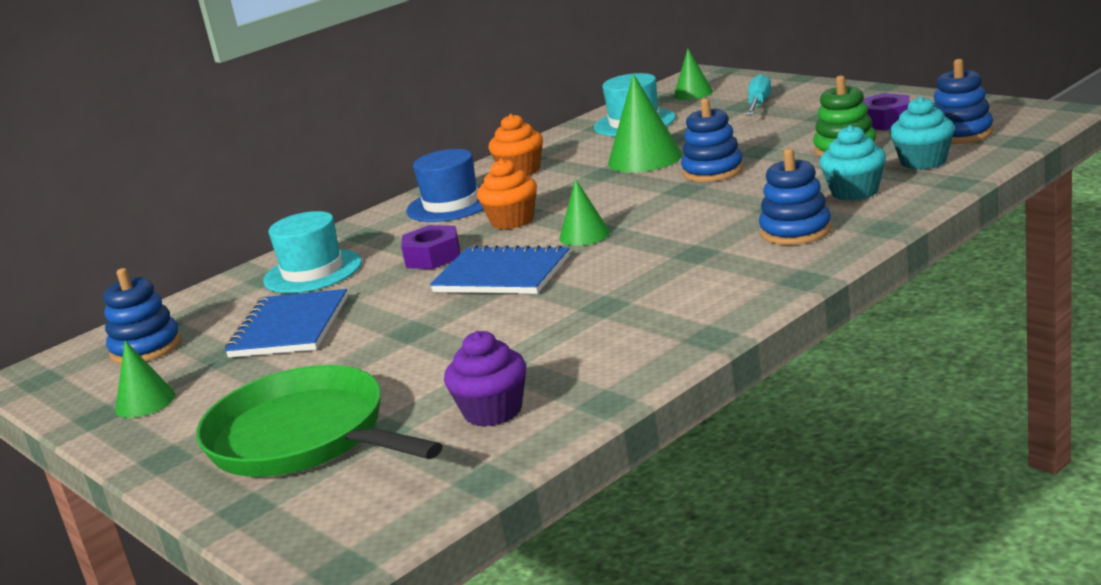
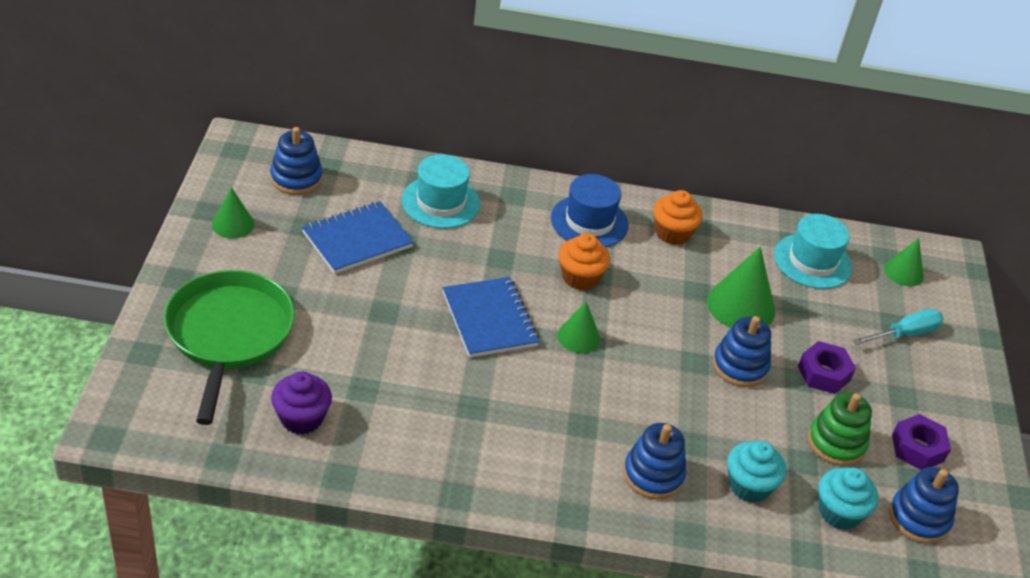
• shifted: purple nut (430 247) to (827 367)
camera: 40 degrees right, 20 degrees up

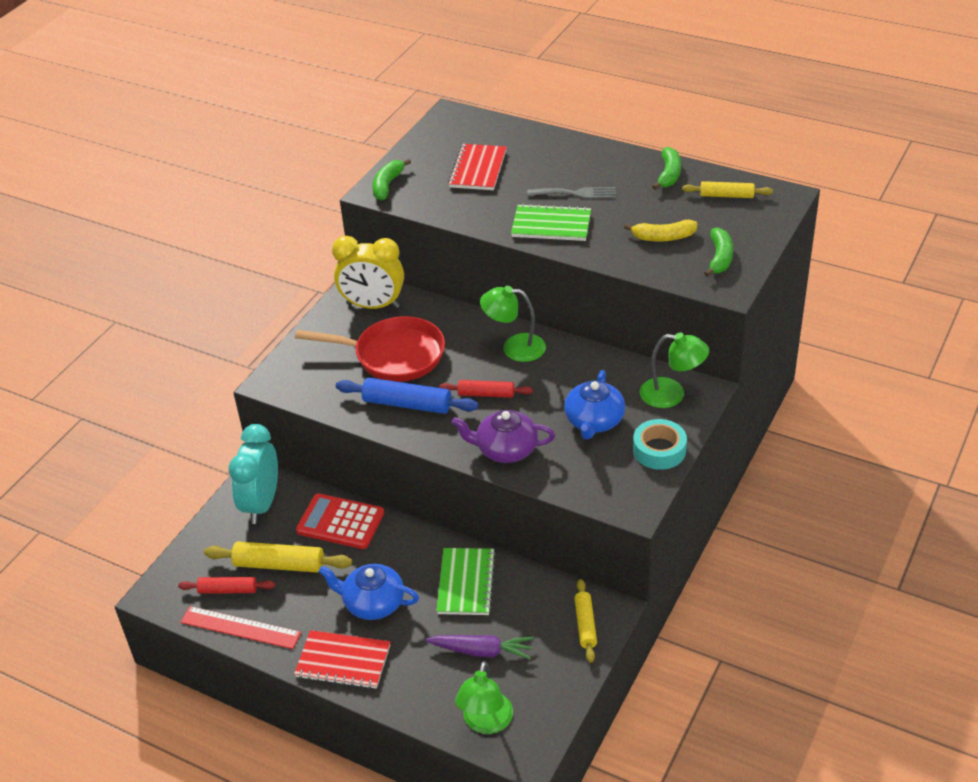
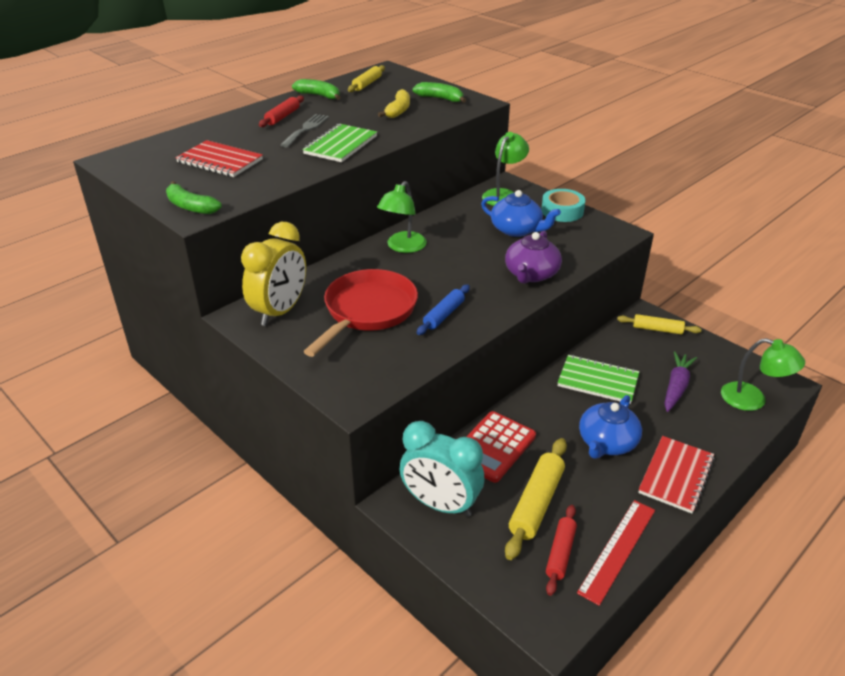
• shifted: red rolling pin (486 389) to (281 111)
• scaled: blue rolling pin (407 396) = (443 309) x0.64
camera: 75 degrees left, 5 degrees down

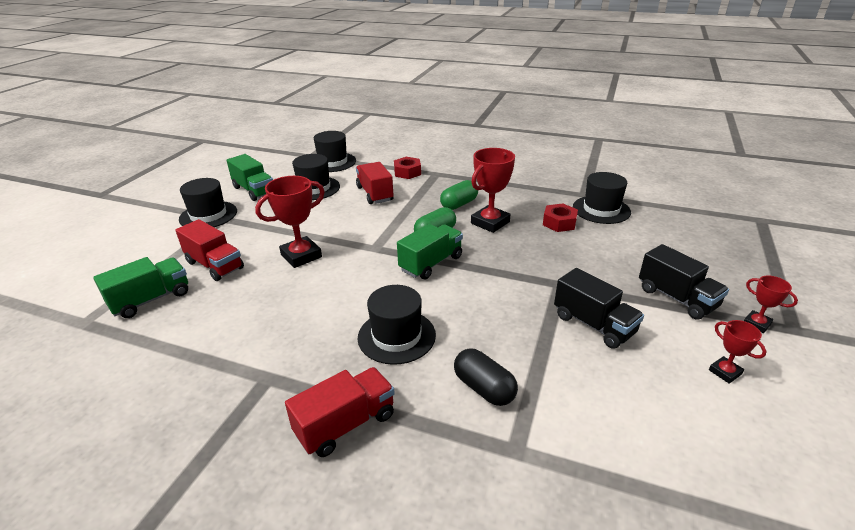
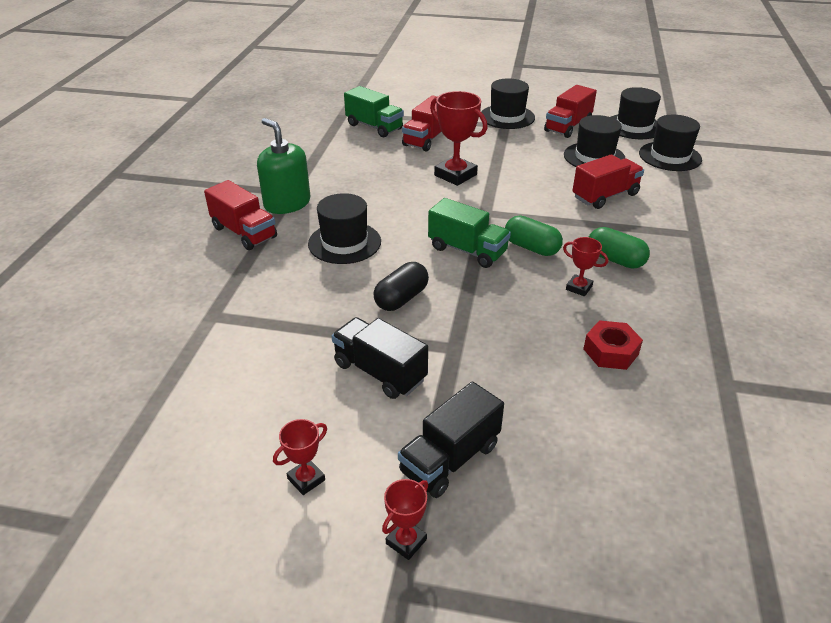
• new: green soap dispenser (283 166)
• rotated: black truck (599 308) = (380 358) 90 degrees clockwise
• shifted: black capsule (486 377) to (401 286)
• repainted: green truck (249 177) to red truck (570 111)
• scaled: red trophy (493 190) = (585 266) x0.53
• shifted: black hat (602 198) to (636 113)
• gone: red nut (407 168)
camera: 80 degrees right, 5 degrees up

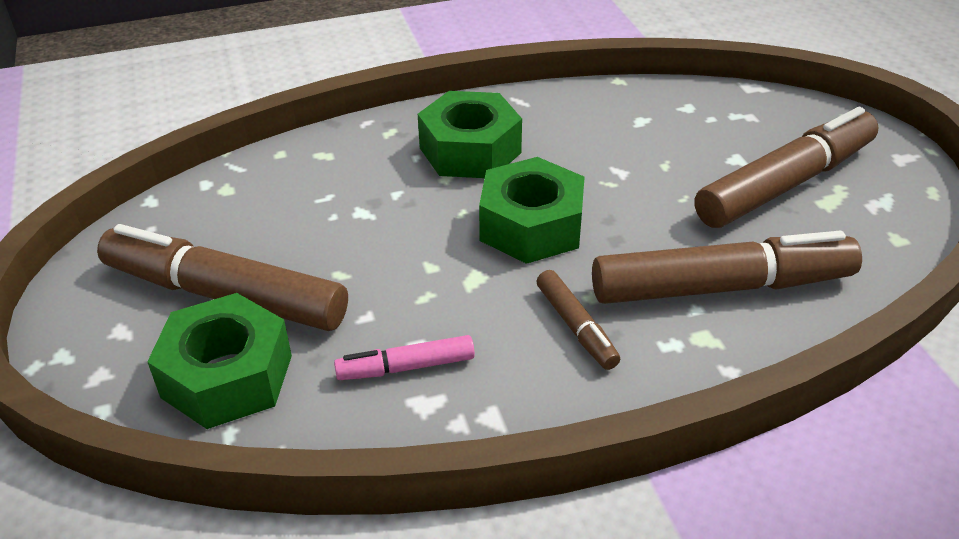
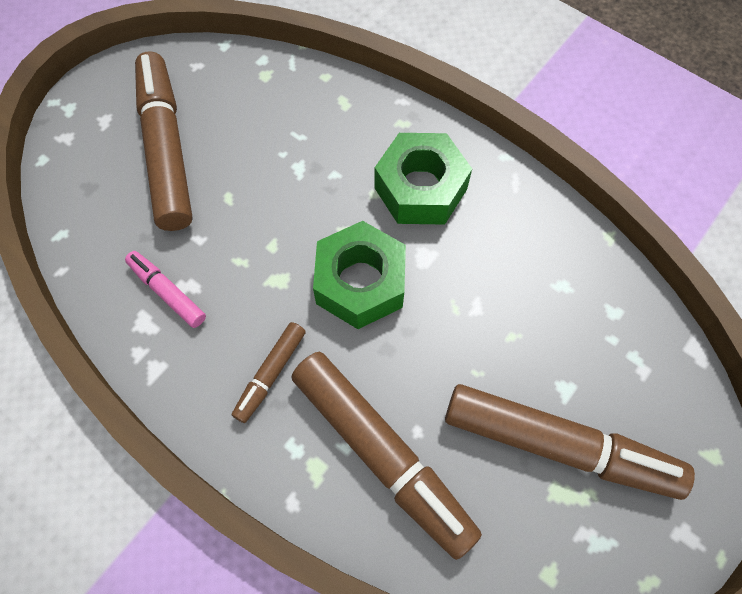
• gone: green nut (219 361)
camera: 55 degrees right, 25 degrees up

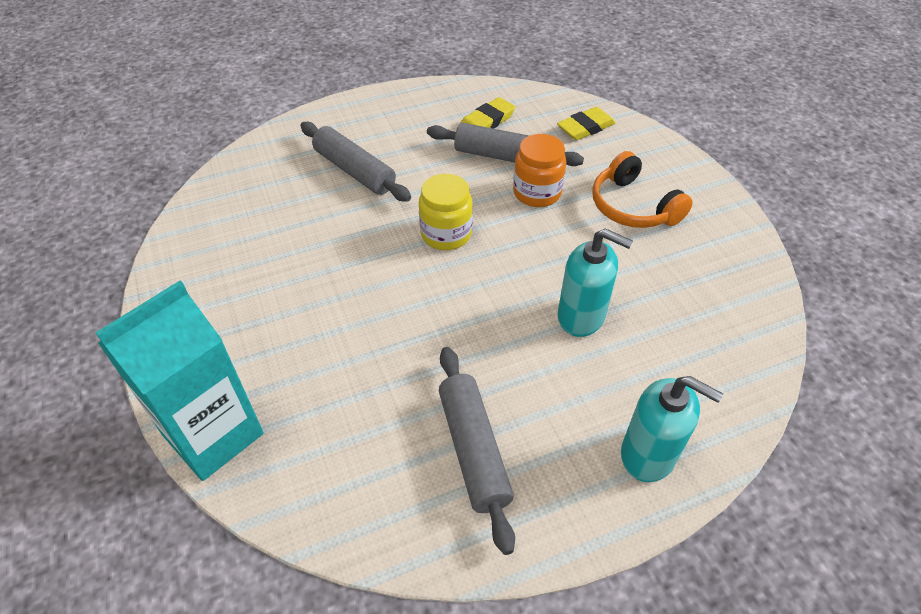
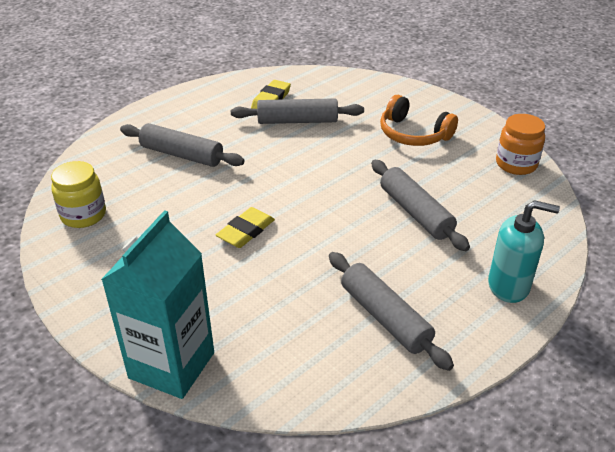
• shifted: yellow jar (446 212) to (78 194)
• shifted: yellow eraser (586 123) to (245 227)
• swapped: turquoise soap dispenser (595 282) to grey rolling pin (420 205)
• shifted: orange jar (539 170) to (520 144)
camera: 20 degrees left, 10 degrees down

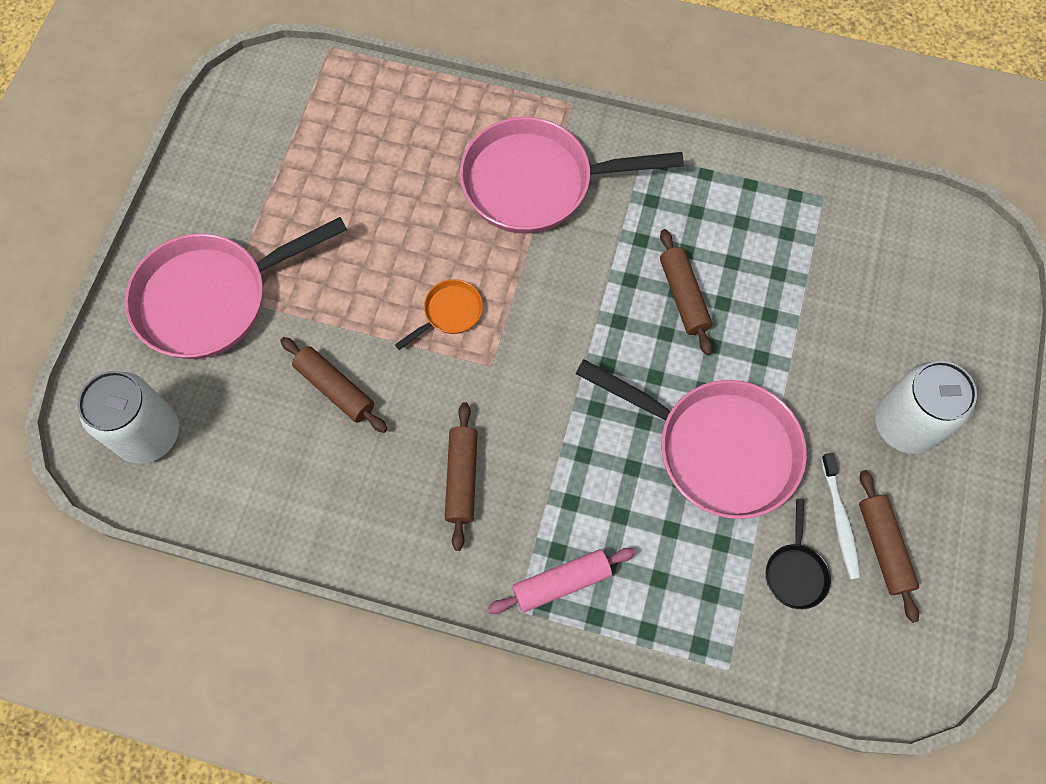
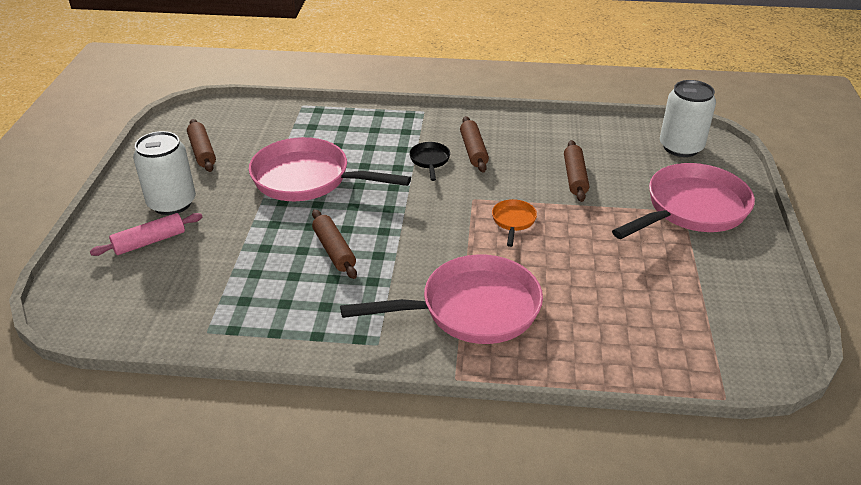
• shifted: pink rolling pin (561 581) to (146 234)
• shifted: black pan (798 554) to (429 161)
• rotated: orange pan (439 314) = (514 223) 150 degrees clockwise
• rotated: brown rolling pin (333 385) = (576 171) 60 degrees clockwise
• gone: white toothbrush (841 516)
camera: 170 degrees right, 30 degrees down

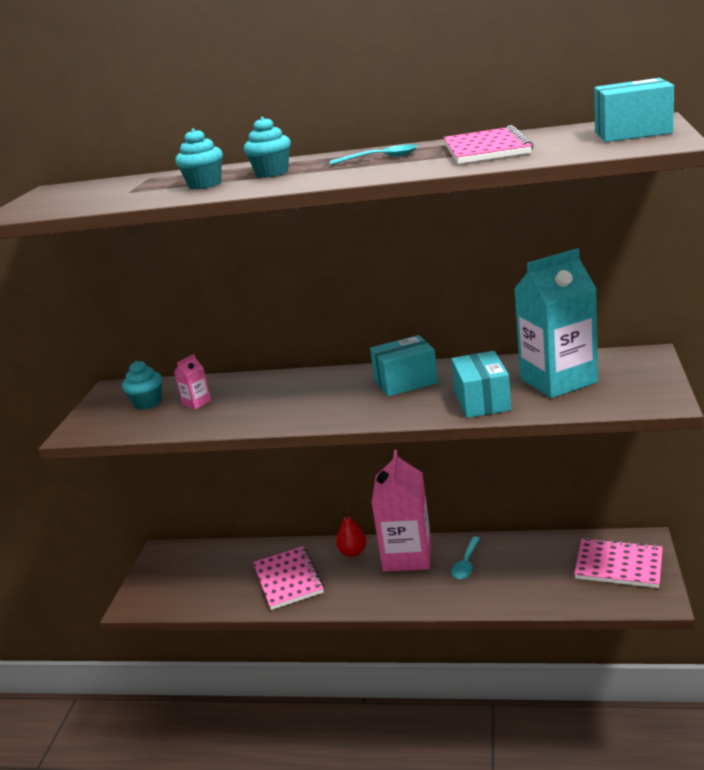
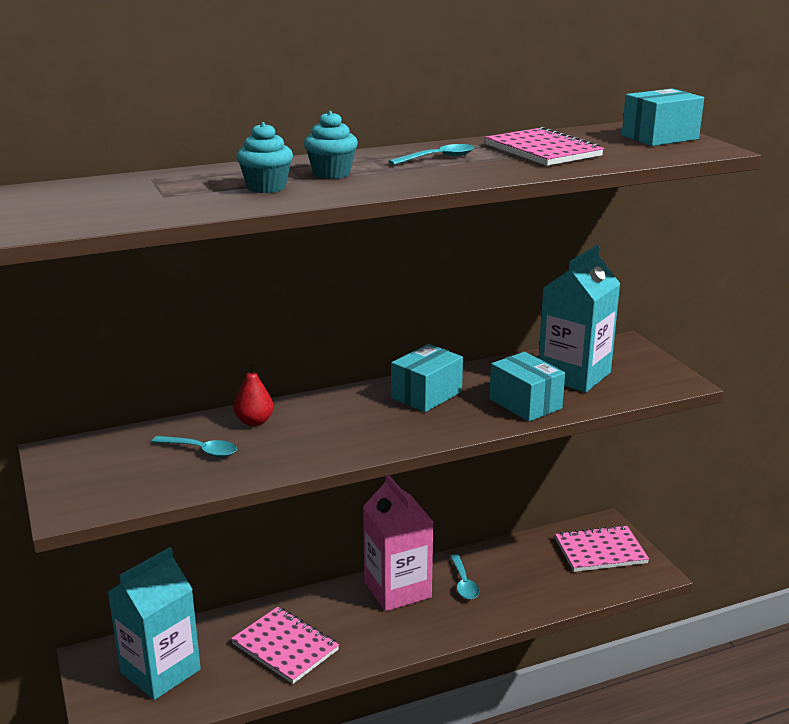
• new: turquoise carton (154 623)
• swapped: pink carton (192 381) to turquoise spoon (194 446)
• shifted: red pear (351 533) to (254 394)
• gone: turquoise cupcake (142 385)
camera: 35 degrees left, 0 degrees up

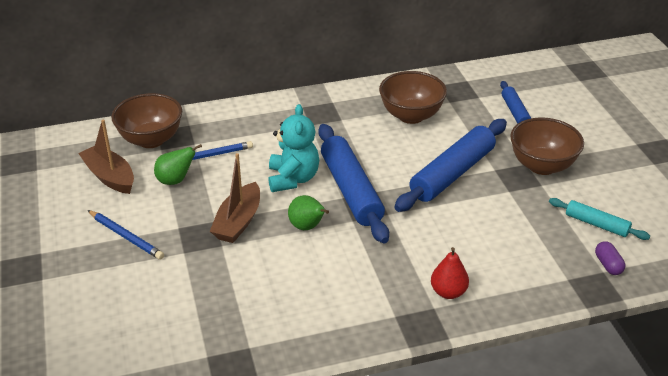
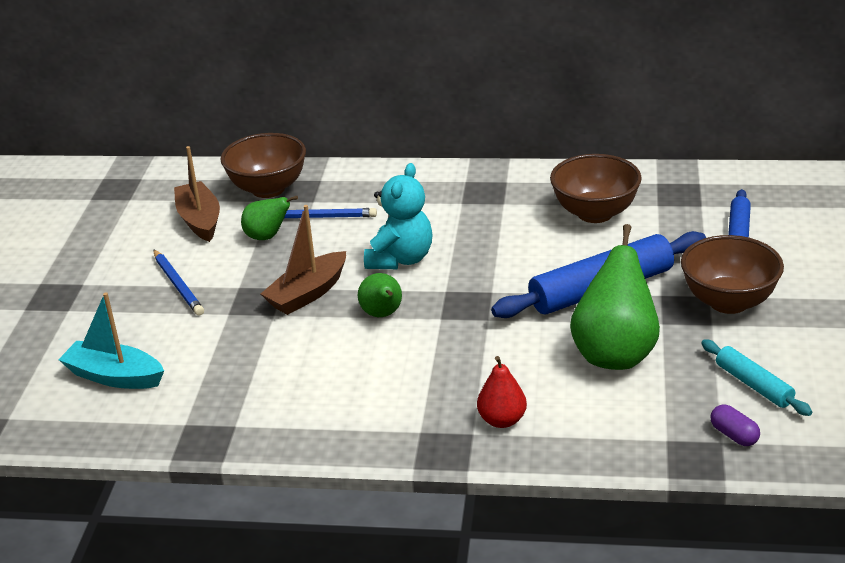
• new: turquoise boat (111 340)
• new: green pear (615 297)
• rotated: purple capsule (610 258) = (735 425) 45 degrees counterclockwise
• gone: blue rolling pin (353 183)
camera: 25 degrees right, 5 degrees down

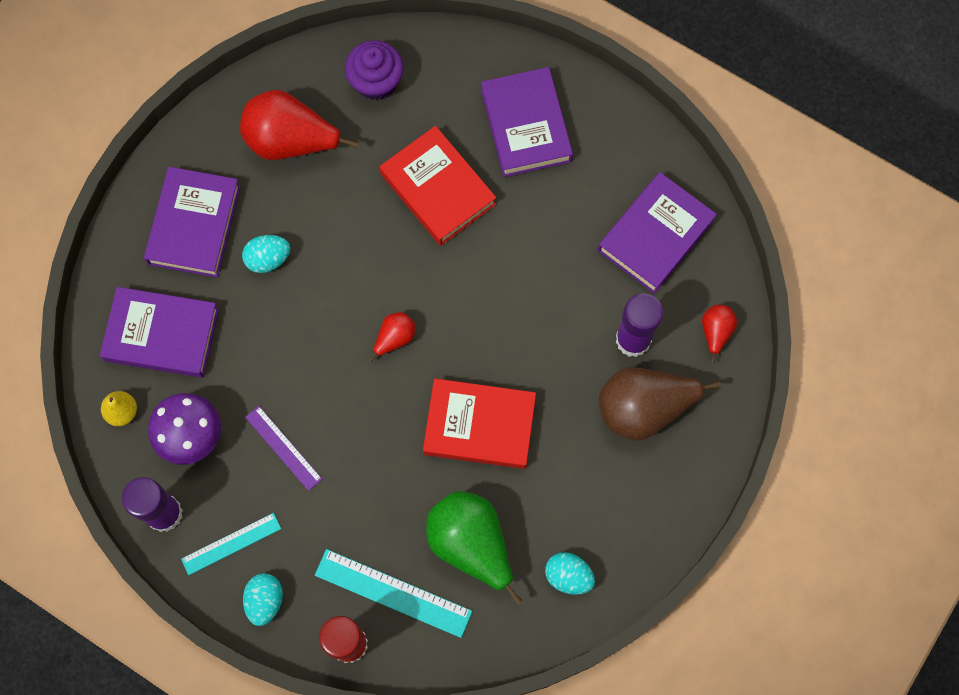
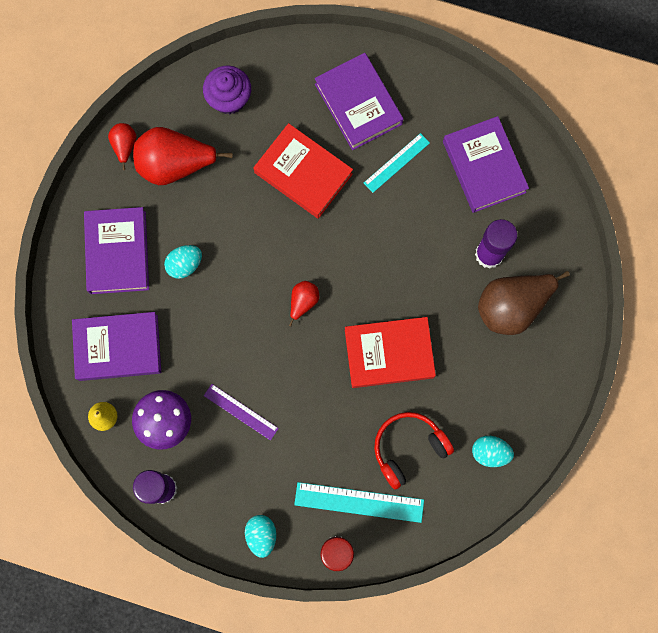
• shifted: red pear (719 334) to (122 146)
• shifted: turquoise ruler (231 544) to (397 163)
• swapped: green pear (474 548) to red headphones (414 451)
• rotated: purple book (657 233) = (486 164) 45 degrees counterclockwise
camera: 15 degrees left, 5 degrees up

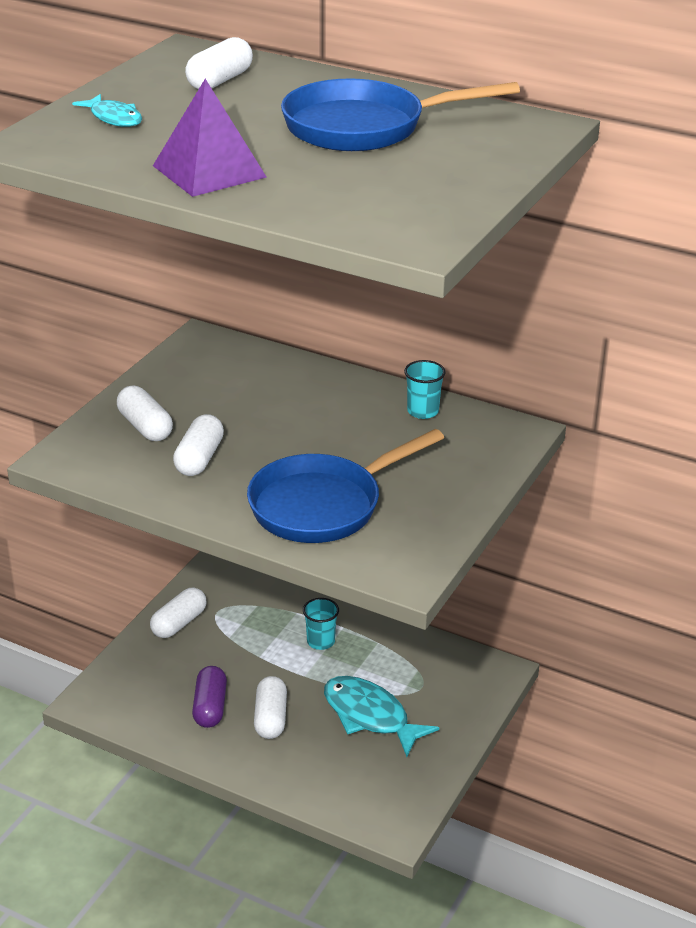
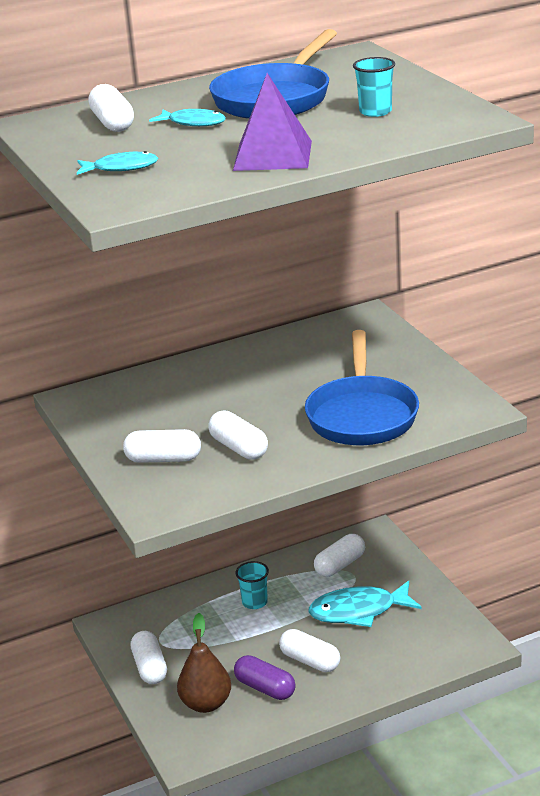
• new: turquoise fish (187 117)
• new: brown pear (204 663)
• new: white capsule (339 555)
• shifted: turquoise cup (425 389) to (374 87)
camera: 50 degrees left, 5 degrees down

